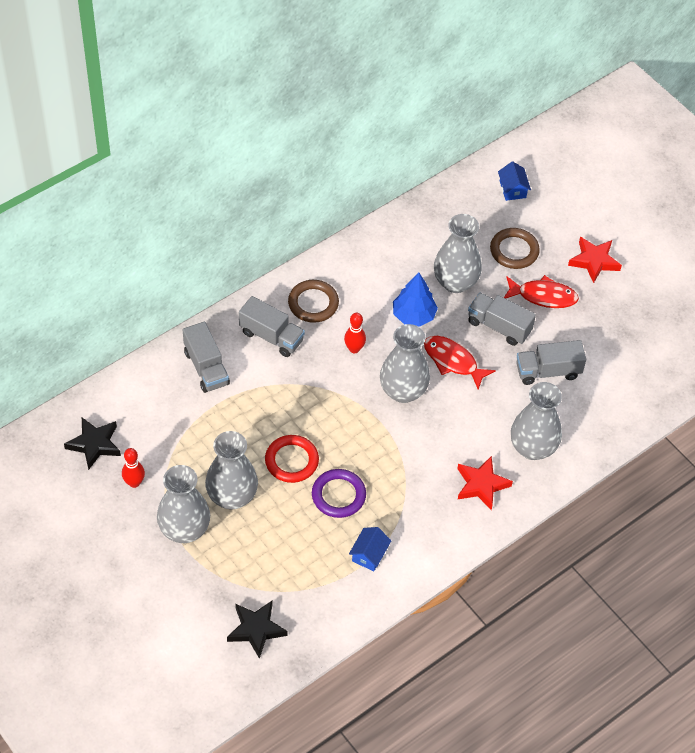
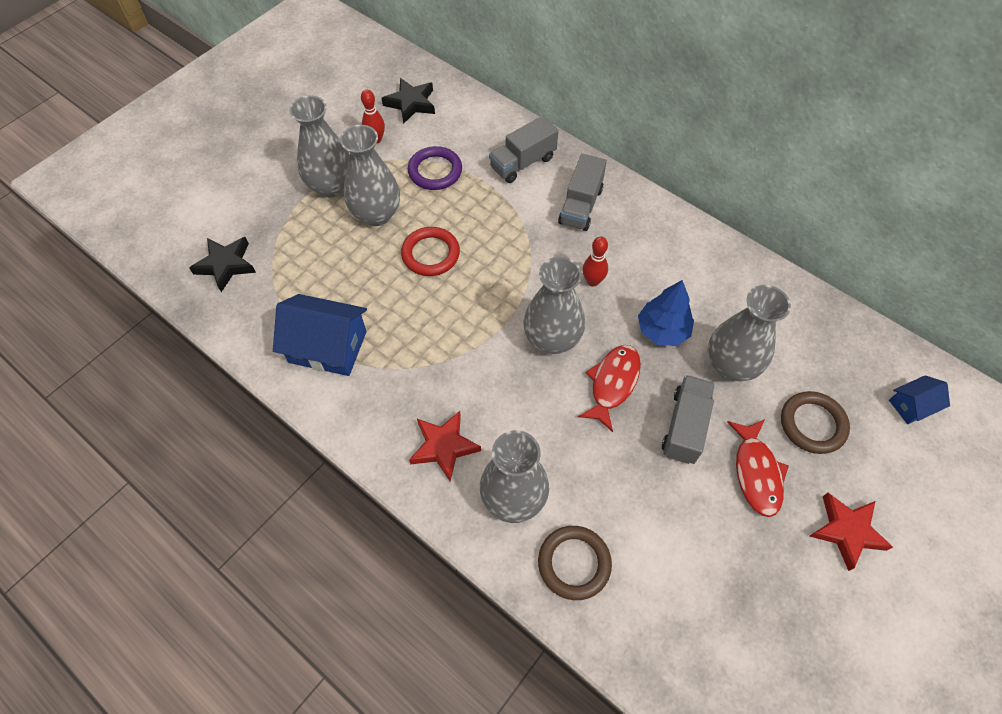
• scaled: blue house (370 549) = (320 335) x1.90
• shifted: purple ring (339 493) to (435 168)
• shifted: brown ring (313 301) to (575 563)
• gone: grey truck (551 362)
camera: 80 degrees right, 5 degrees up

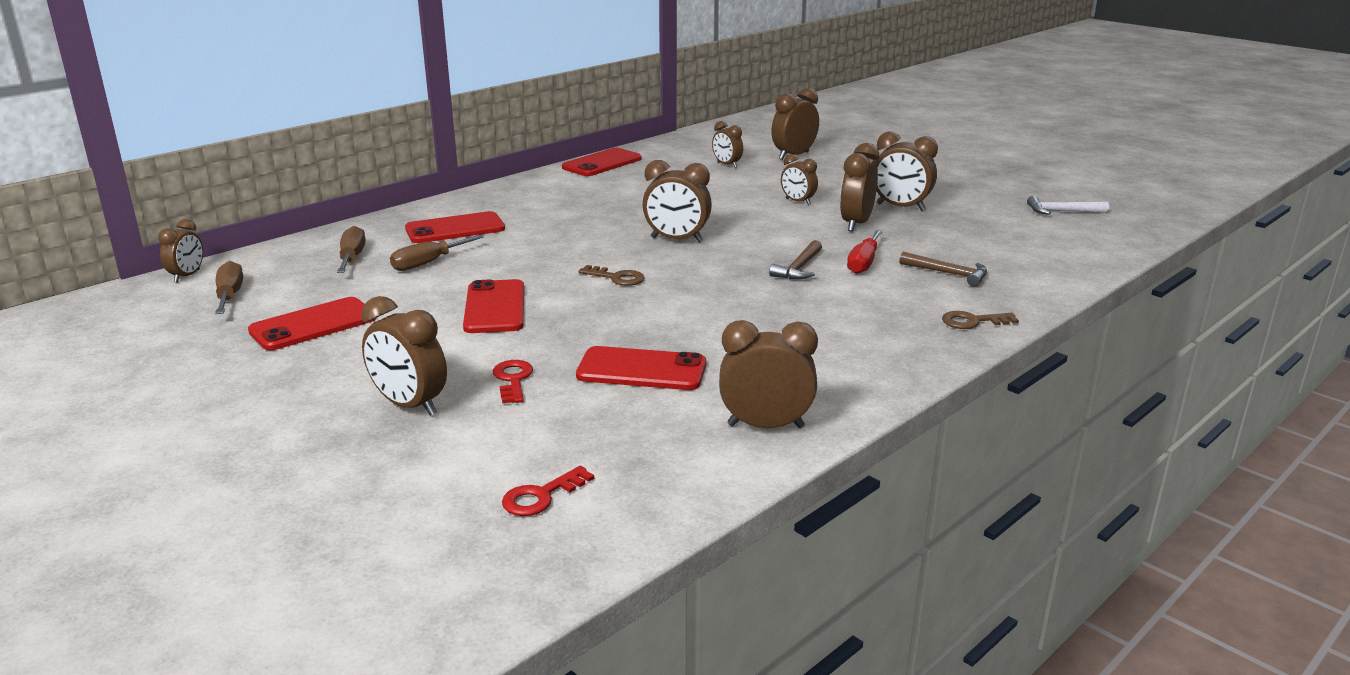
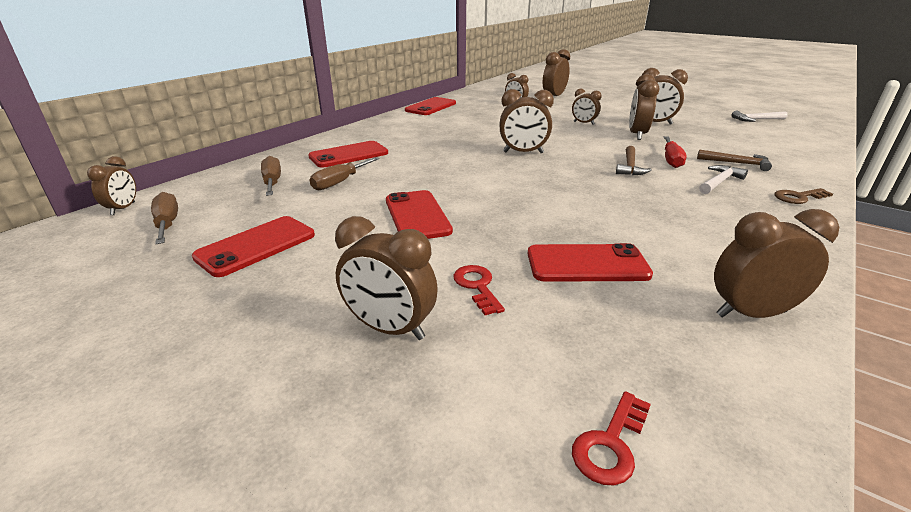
• new: white hammer (723 179)
• gone: brown key (611 275)
camera: 10 degrees left, 5 degrees up

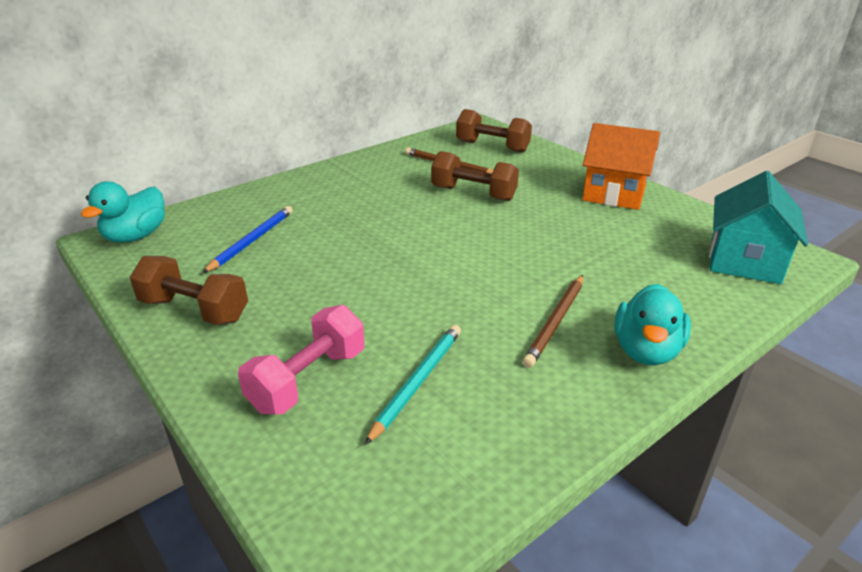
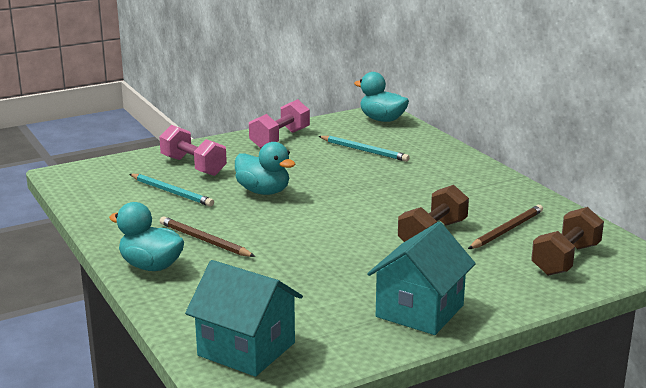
• new: turquoise duck (265 168)
• repainted: brown dumbbell (189 290) to pink dumbbell (279 123)
• repainted: blue pencil (248 239) to turquoise pencil (364 149)
• repainted: orange house (621 166) to turquoise house (421 278)
camera: 100 degrees right, 10 degrees down

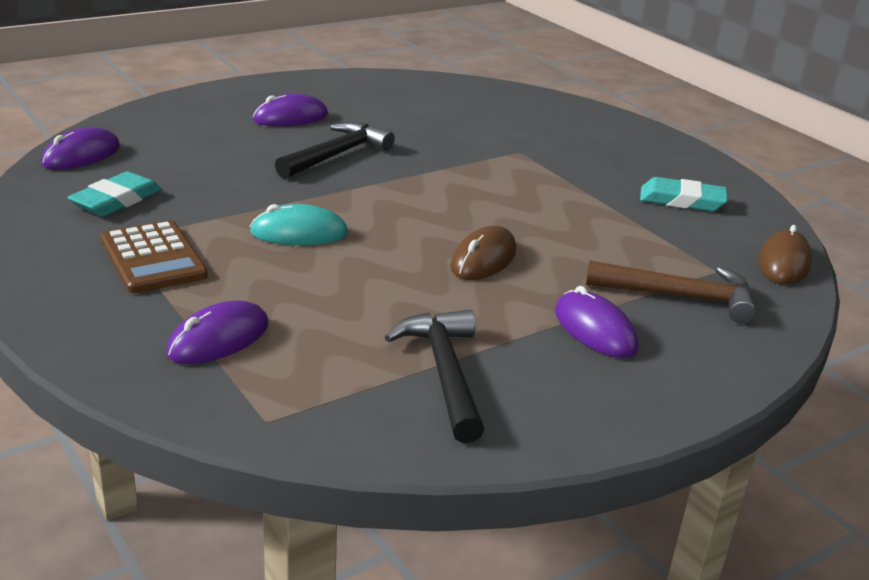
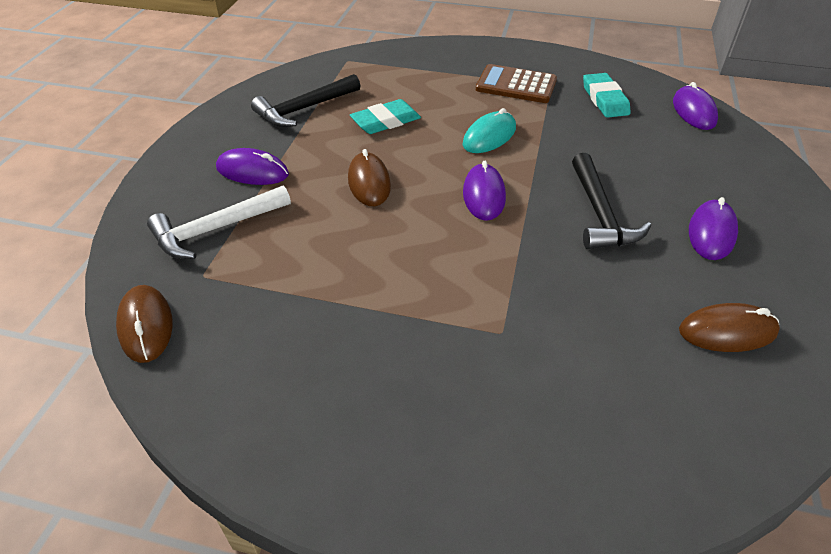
• repainted: brown hammer (671 292) to white hammer (219 222)
• rotated: black hammer (435 376) = (306 100) 105 degrees clockwise
• shifted: turquoise eraser (684 194) to (385 116)
• shifted: purple mouse (217 332) to (484 191)
• new: brown mouse (729 327)
camera: 140 degrees right, 15 degrees up

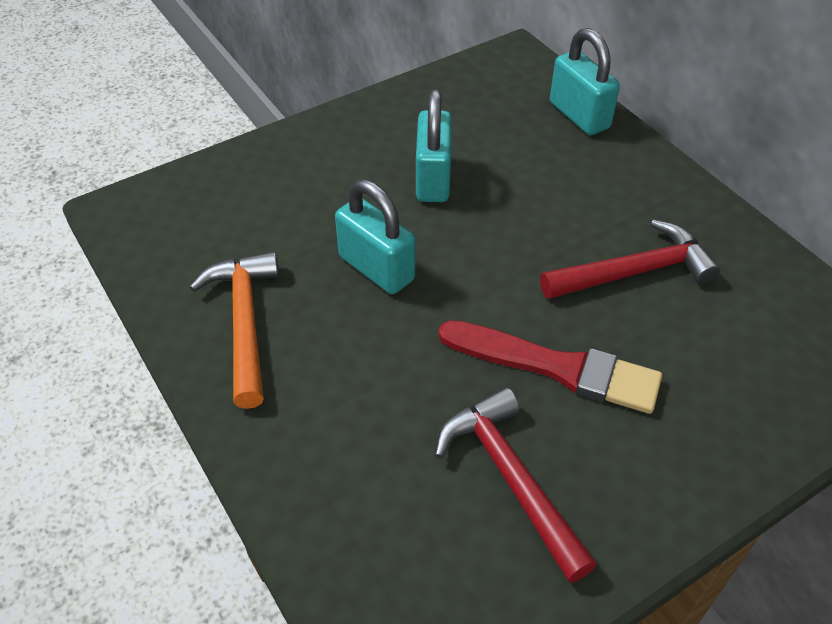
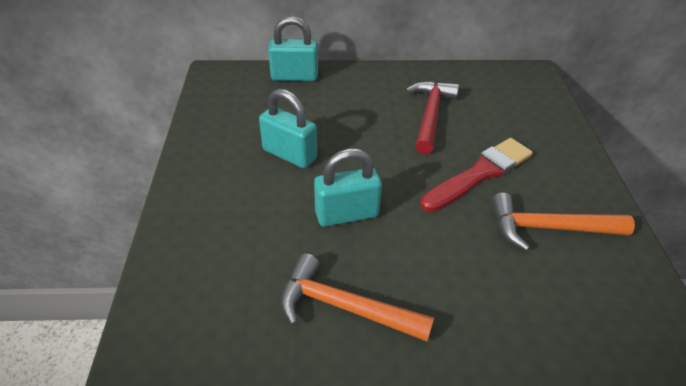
• repainted: red hammer (516 485) to orange hammer (563 222)
camera: 60 degrees left, 5 degrees down

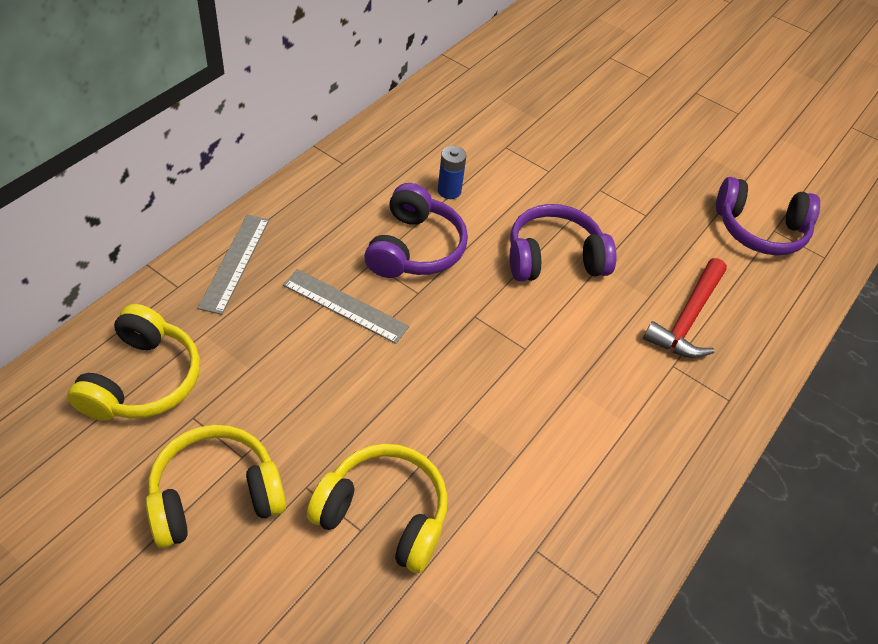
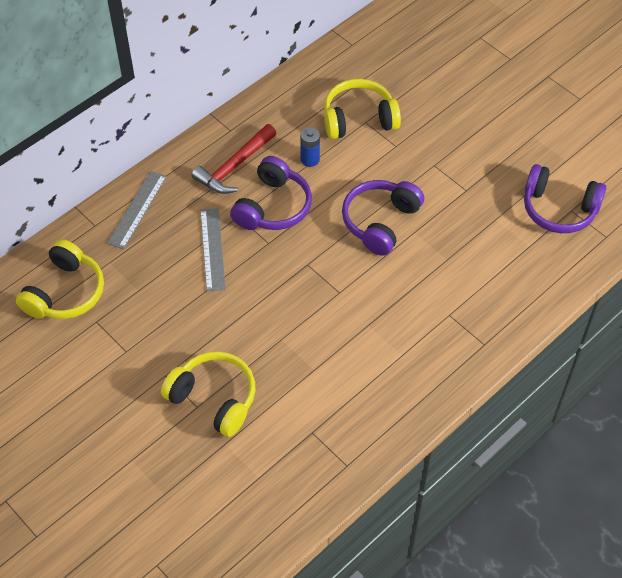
• shifted: red hammer (685 308) to (234 159)
• rotated: grey ruler (346 306) = (213 249) 45 degrees clockwise
• shifted: yellow headphones (216 486) to (362 109)
• rotated: purple headphones (563 242) = (383 218) 60 degrees counterclockwise
camera: 15 degrees right, 5 degrees up

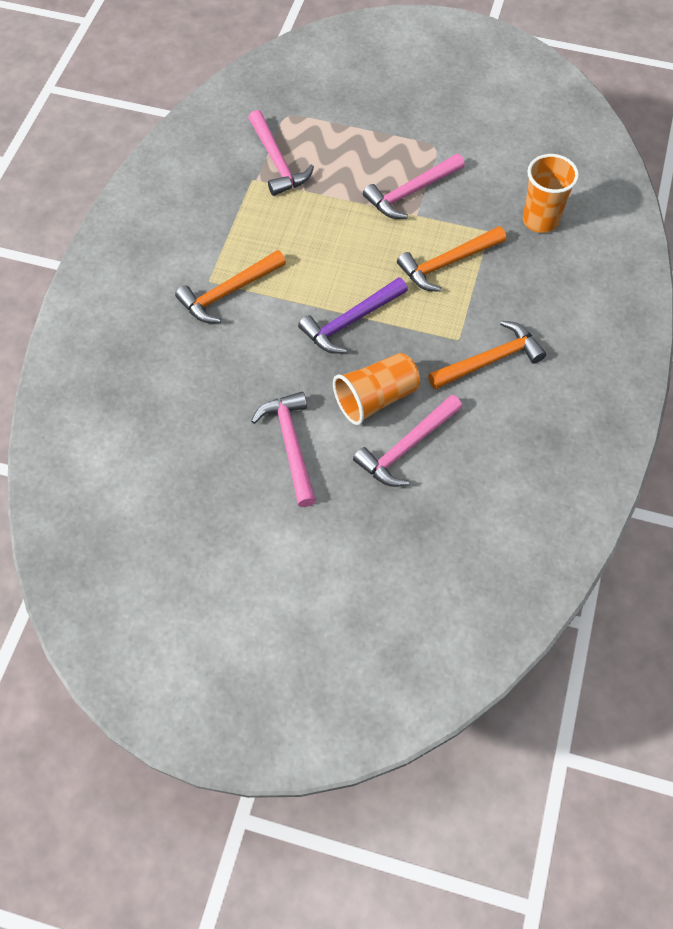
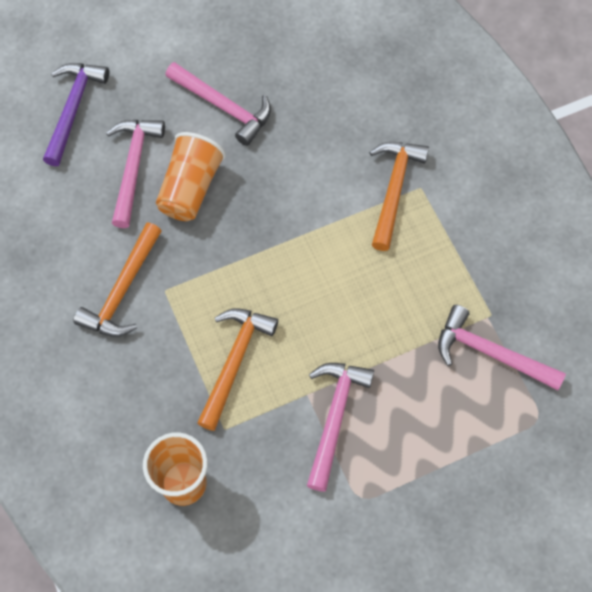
• shifted: purple hammer (353 315) to (76 114)
camera: 140 degrees right, 5 degrees up

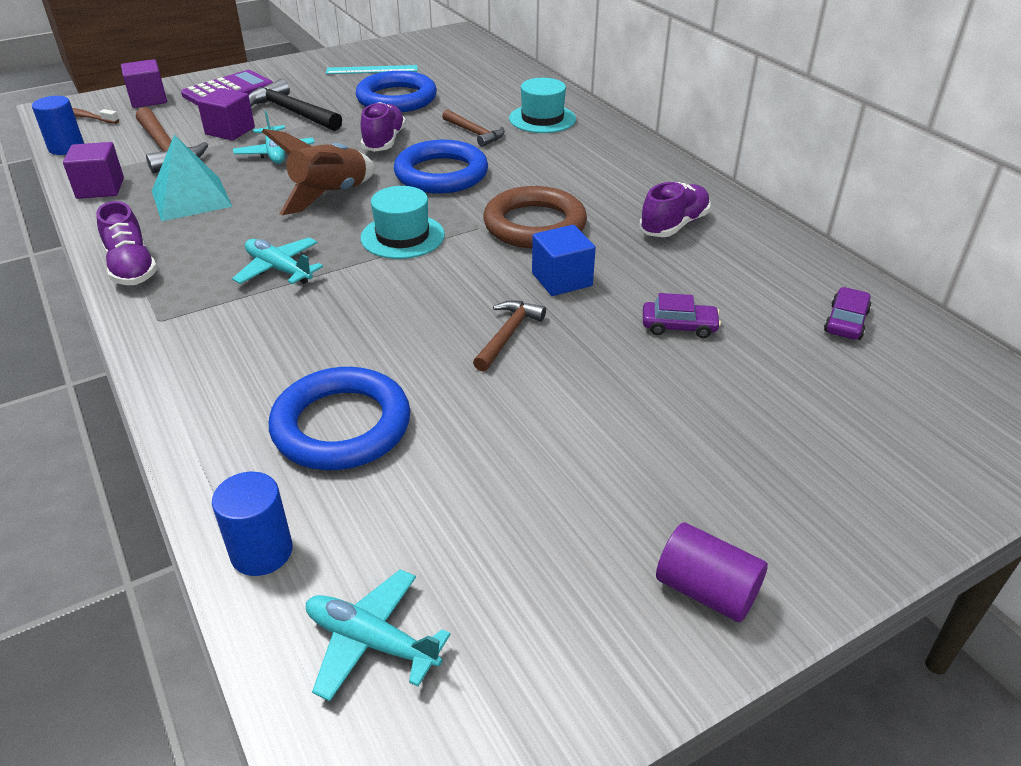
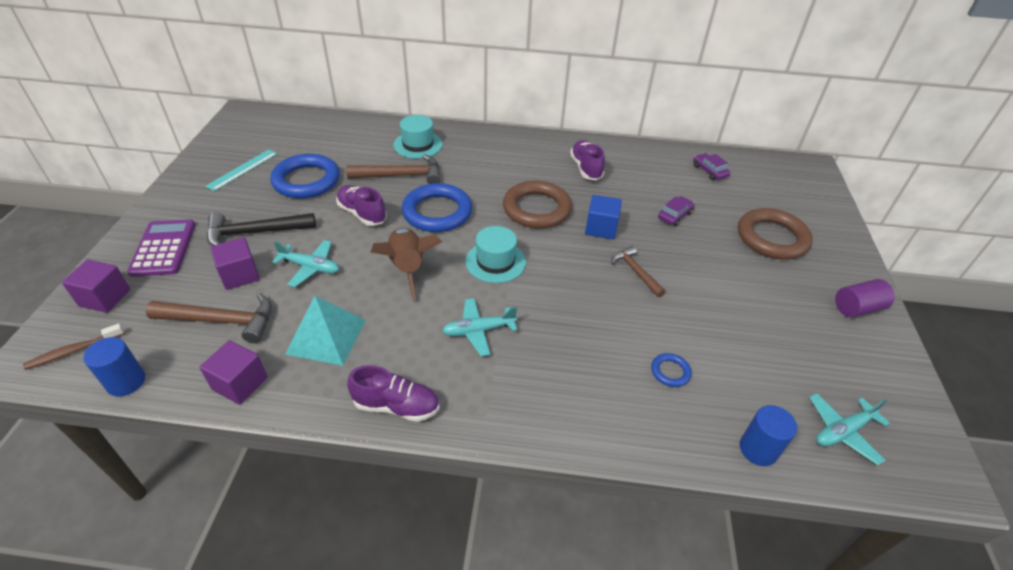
• scaled: brown hammer (473 128) = (393 169) x1.59
• scaled: blue ring (339 418) = (671 370) x0.44
• new: brown ring (775 234)
camera: 55 degrees left, 5 degrees up

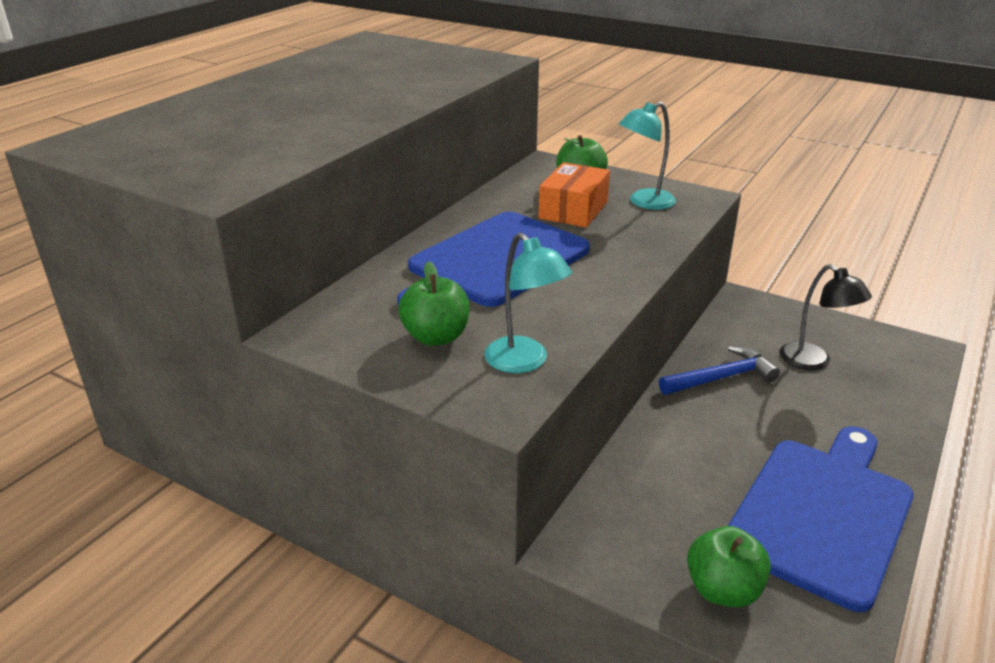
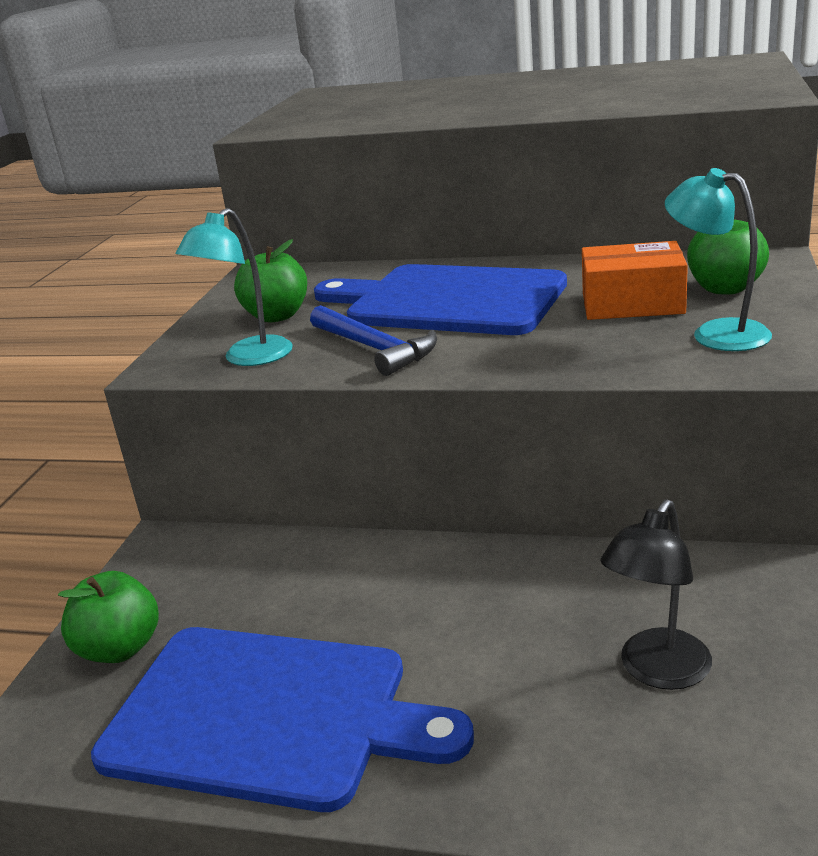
• shifted: blue hammer (719 370) to (373 340)
camera: 75 degrees right, 5 degrees down

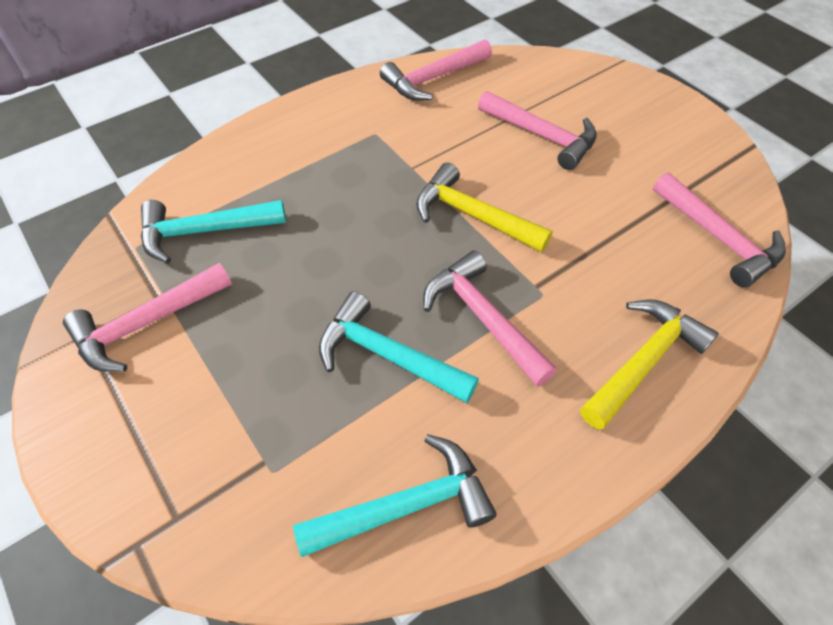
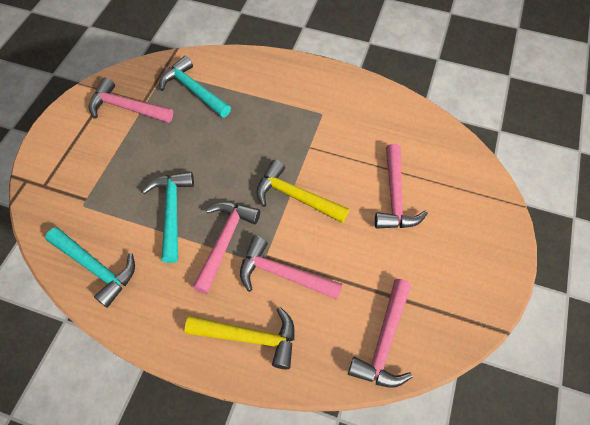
• shifted: pink hammer (436 70) to (291 268)
• rotated: yellow hammer (484 207) = (302 191) 60 degrees counterclockwise
camera: 55 degrees right, 5 degrees up

